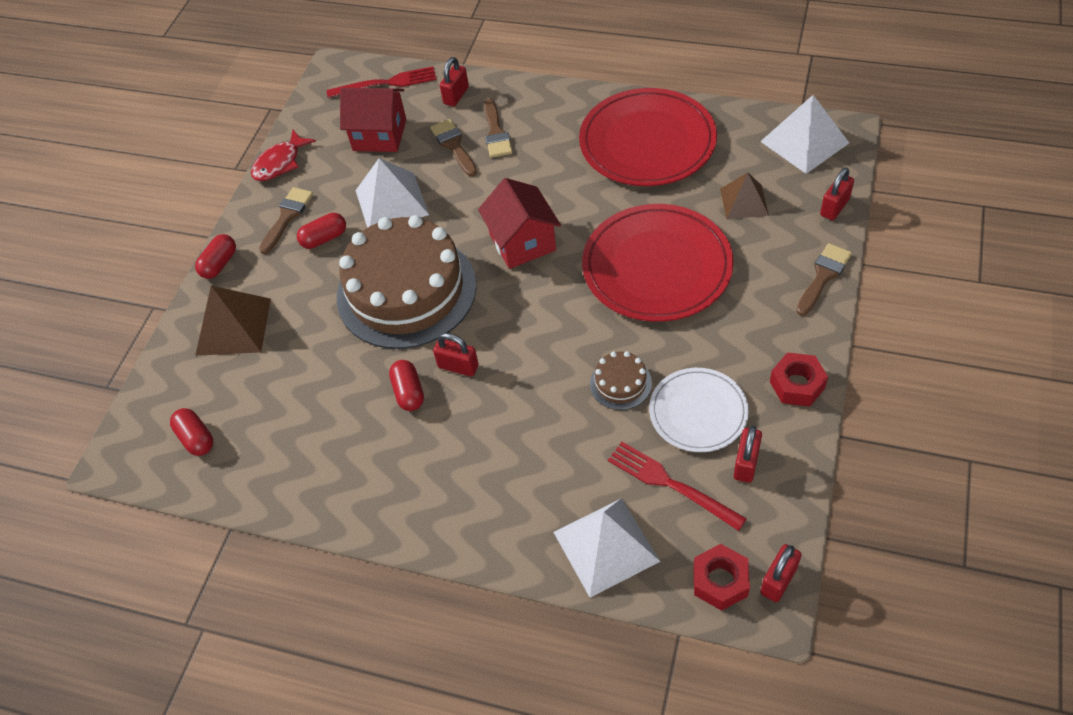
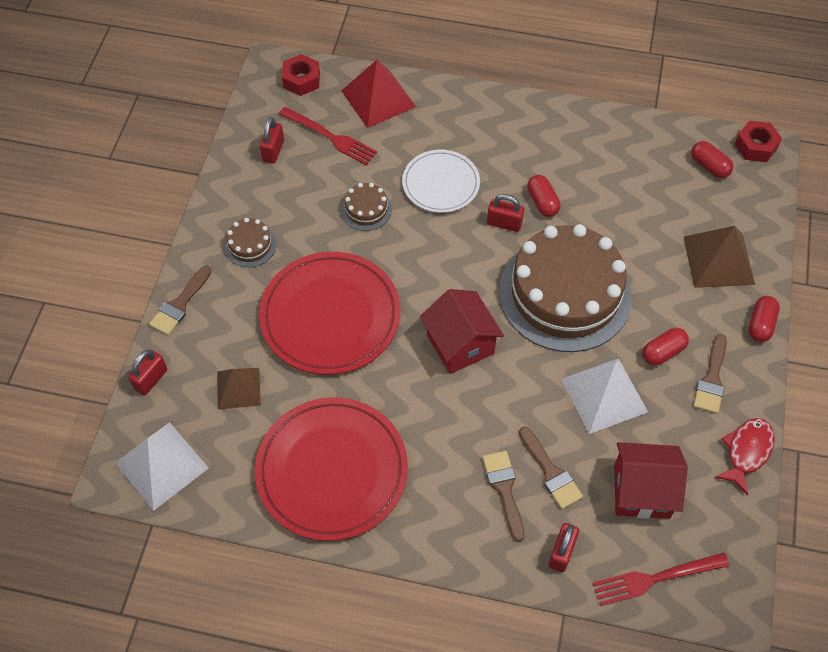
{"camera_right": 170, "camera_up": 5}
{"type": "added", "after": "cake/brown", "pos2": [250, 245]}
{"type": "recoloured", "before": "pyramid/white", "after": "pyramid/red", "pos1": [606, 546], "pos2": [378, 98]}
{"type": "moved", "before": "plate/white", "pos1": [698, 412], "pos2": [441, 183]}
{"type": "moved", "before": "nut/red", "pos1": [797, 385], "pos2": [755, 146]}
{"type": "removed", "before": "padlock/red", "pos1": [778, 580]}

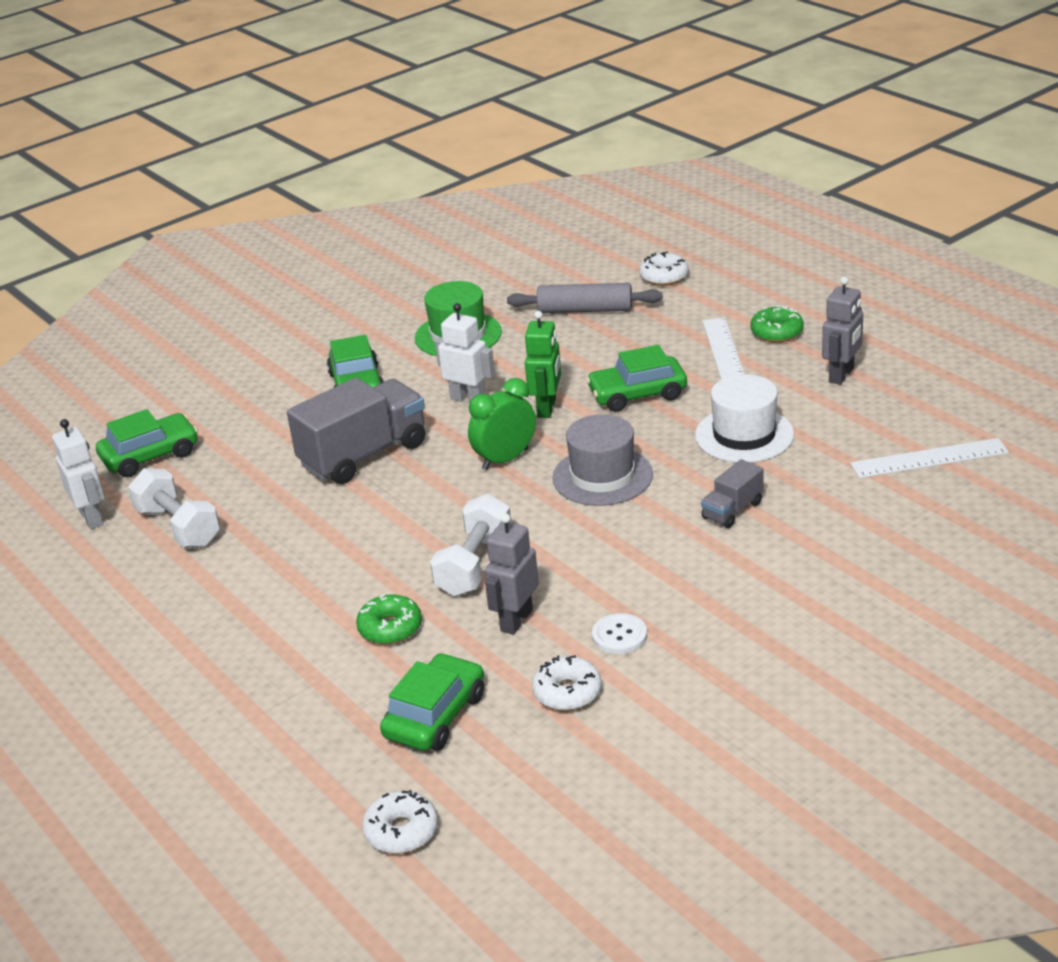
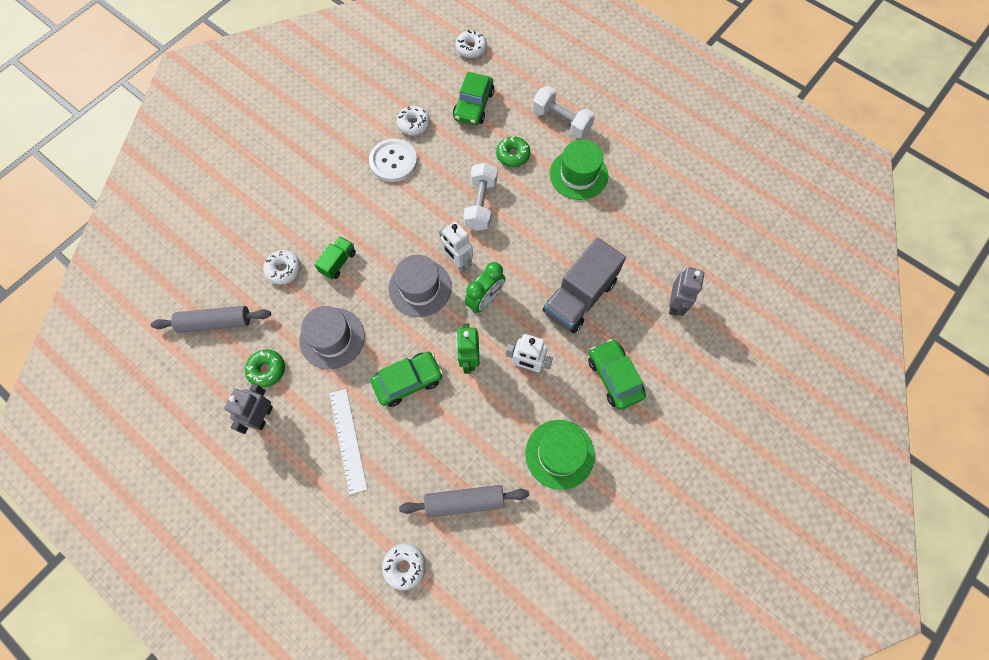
{"camera_right": 165, "camera_up": 35}
{"type": "replaced", "before": "ruler/white", "after": "rolling pin/grey", "pos1": [929, 458], "pos2": [216, 322]}
{"type": "moved", "before": "donut/green", "pos1": [776, 332], "pos2": [267, 370]}
{"type": "added", "after": "donut/white", "pos2": [284, 270]}
{"type": "recoloured", "before": "hat/white", "after": "hat/grey", "pos1": [744, 435], "pos2": [332, 338]}
{"type": "recoloured", "before": "truck/grey", "after": "truck/green", "pos1": [732, 510], "pos2": [338, 262]}
{"type": "resized", "before": "button/white", "pos1": [619, 635], "pos2": [393, 161], "scale": 1.69}
{"type": "moved", "before": "robot/white", "pos1": [92, 518], "pos2": [458, 262]}
{"type": "moved", "before": "dumbbell/white", "pos1": [178, 527], "pos2": [561, 121]}
{"type": "added", "after": "hat/green", "pos2": [578, 174]}
{"type": "moved", "before": "robot/grey", "pos1": [516, 620], "pos2": [675, 304]}
{"type": "removed", "before": "car/green", "pos1": [150, 456]}

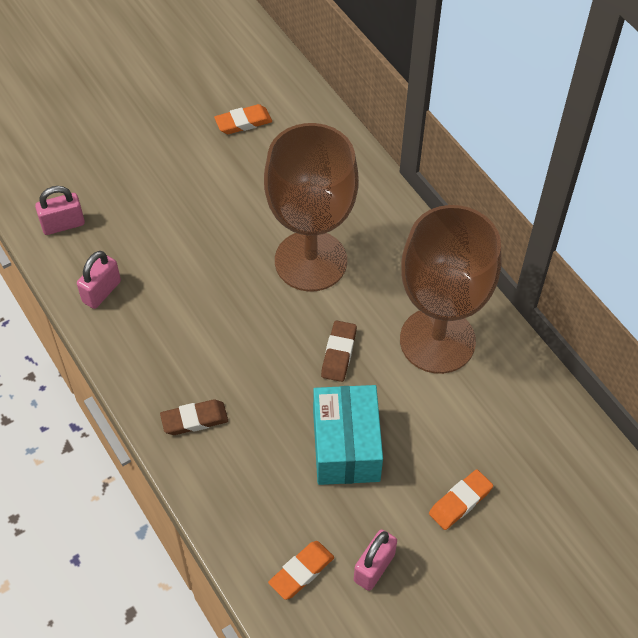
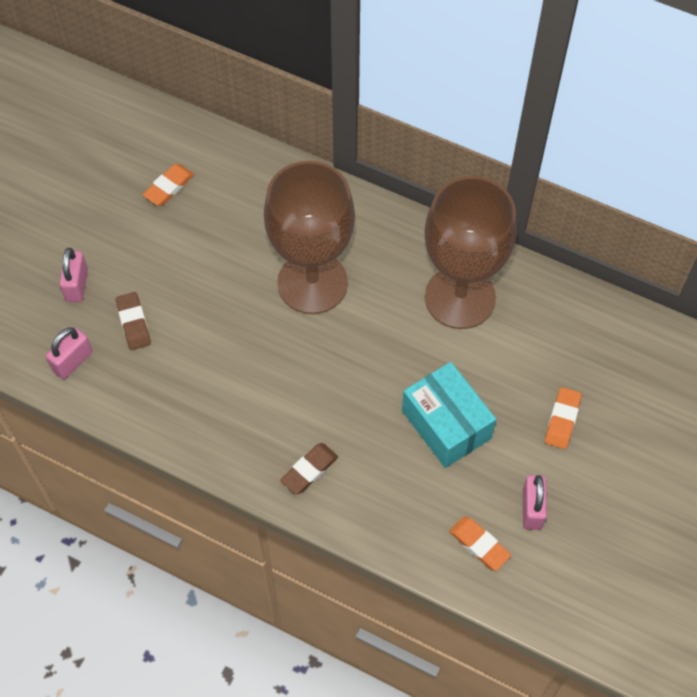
{"camera_right": -30, "camera_up": 5}
{"type": "moved", "before": "padlock/pink", "pos1": [101, 291], "pos2": [77, 285]}
{"type": "moved", "before": "eraser/brown", "pos1": [338, 353], "pos2": [133, 323]}
{"type": "turned", "before": "eraser/orange", "pos1": [301, 572], "pos2": [479, 545], "turn": -60}

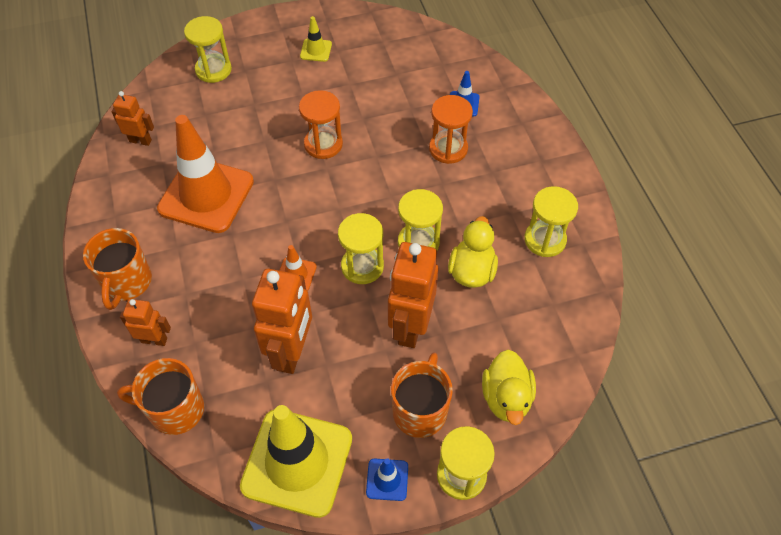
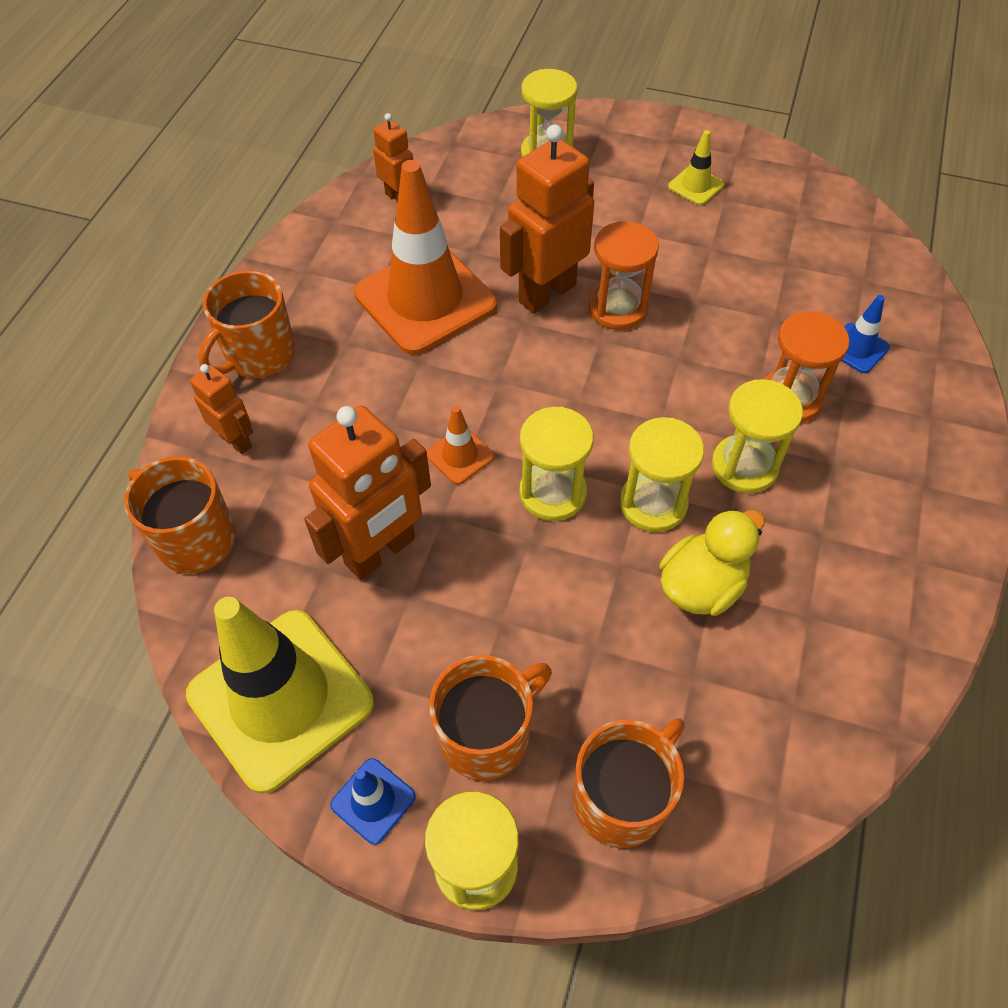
{"camera_right": 35, "camera_up": 0}
{"type": "moved", "before": "robot/orange", "pos1": [410, 327], "pos2": [546, 293]}
{"type": "replaced", "before": "duck/yellow", "after": "mug/orange", "pos1": [506, 398], "pos2": [621, 798]}
{"type": "moved", "before": "hourglass/yellow", "pos1": [545, 240], "pos2": [744, 466]}

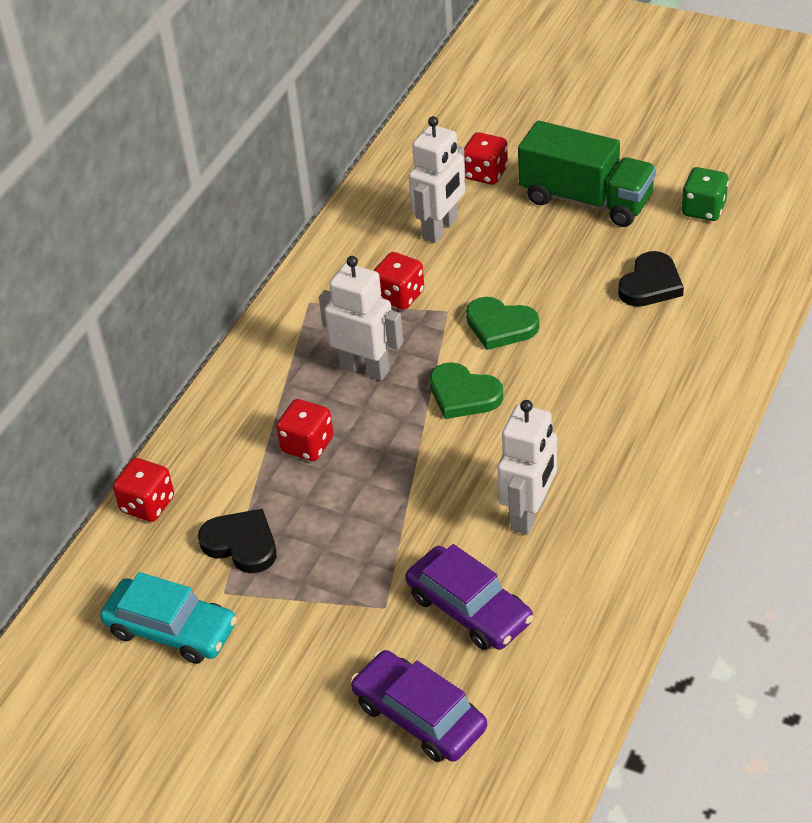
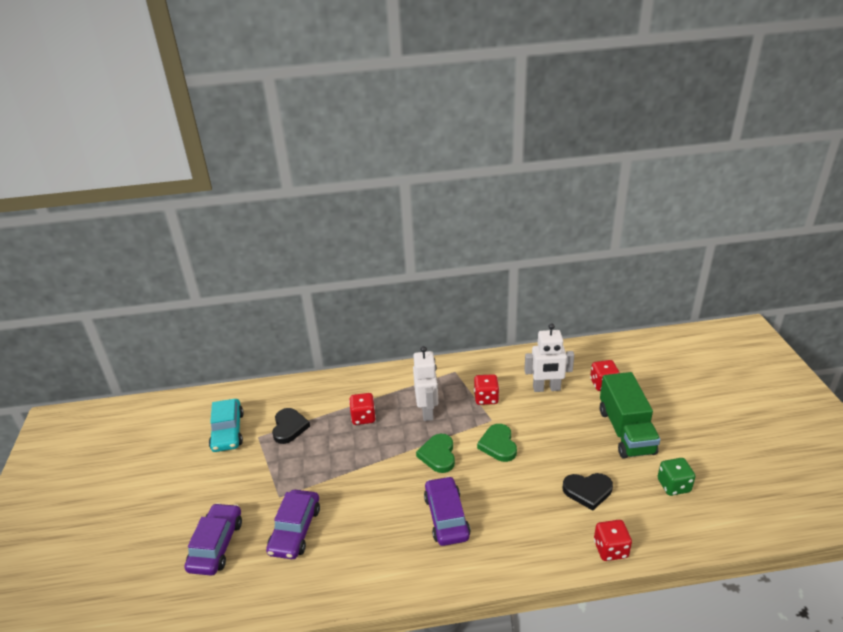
{"camera_right": 55, "camera_up": -10}
{"type": "added", "after": "car/purple", "pos2": [446, 517]}
{"type": "moved", "before": "dice/red", "pos1": [147, 505], "pos2": [610, 549]}
{"type": "removed", "before": "robot/white", "pos1": [529, 514]}

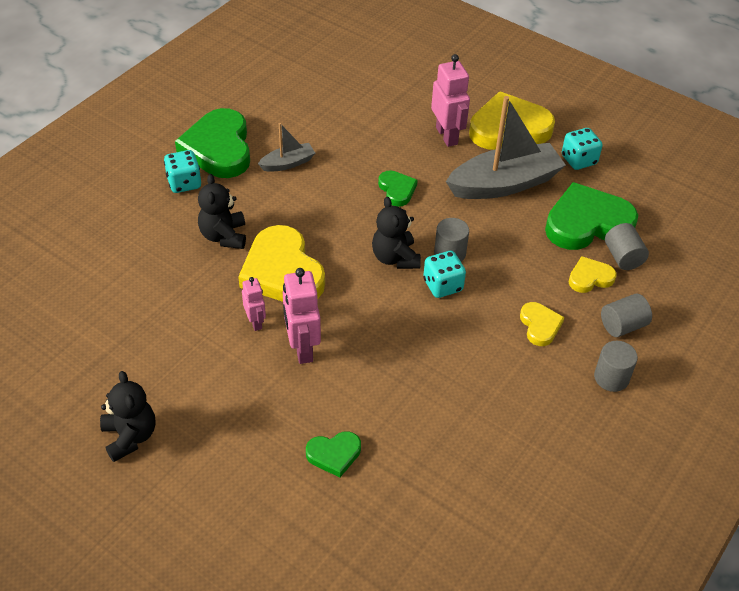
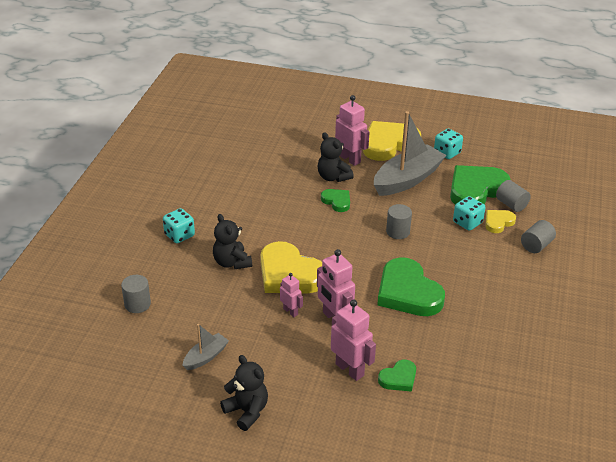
{"camera_right": -20, "camera_up": -10}
{"type": "moved", "before": "cylinder/grey", "pos1": [611, 377], "pos2": [137, 304]}
{"type": "moved", "before": "boat/grey", "pos1": [288, 163], "pos2": [206, 357]}
{"type": "moved", "before": "teddy bear/black", "pos1": [395, 258], "pos2": [333, 177]}
{"type": "added", "after": "robot/pink", "pos2": [350, 369]}
{"type": "moved", "before": "heart/green", "pos1": [218, 148], "pos2": [408, 292]}
{"type": "moved", "before": "dice/turquoise", "pos1": [442, 285], "pos2": [467, 223]}
{"type": "removed", "before": "heart/yellow", "pos1": [540, 326]}

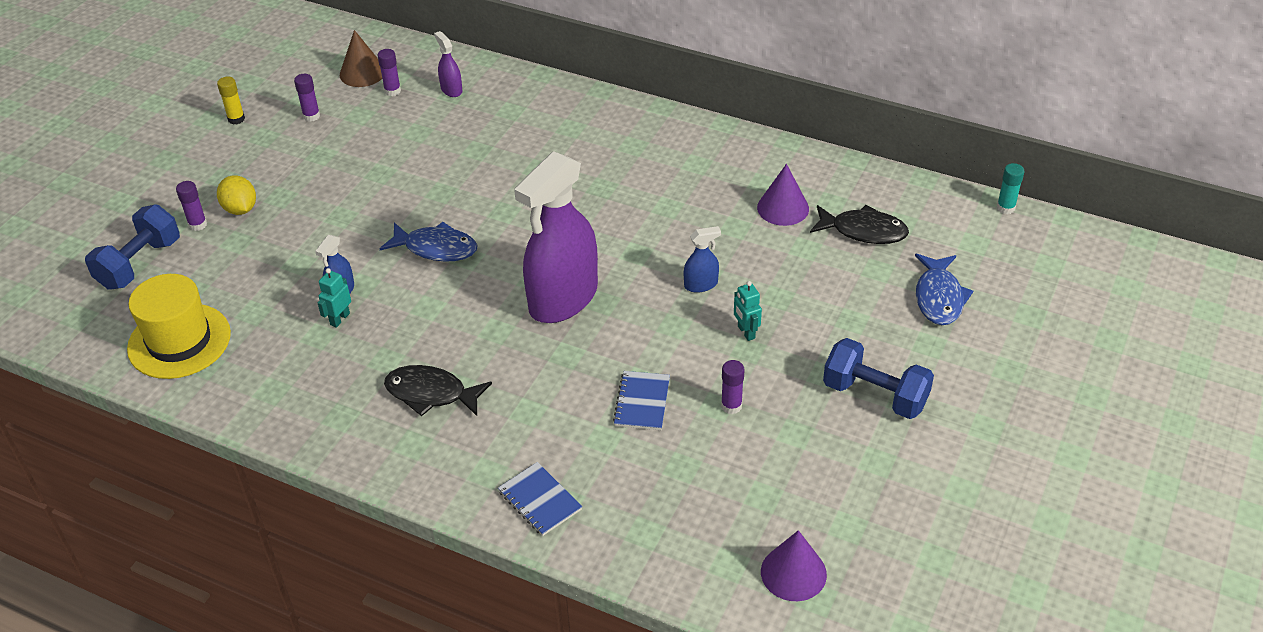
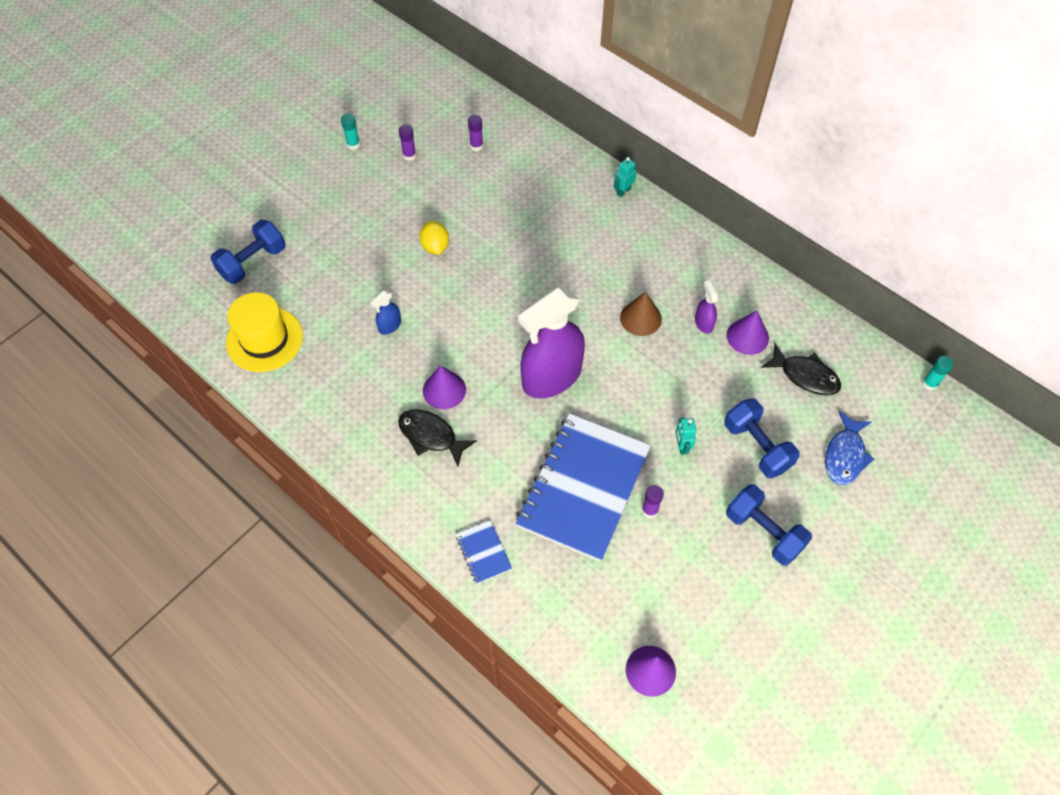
{"camera_right": 15, "camera_up": 15}
{"type": "recoloured", "before": "glue stick/yellow", "after": "glue stick/turquoise", "pos1": [236, 119], "pos2": [353, 144]}
{"type": "moved", "before": "lemon/yellow", "pos1": [240, 209], "pos2": [435, 246]}
{"type": "added", "after": "cone/purple", "pos2": [444, 390]}
{"type": "resized", "before": "notebook/blue", "pos1": [642, 402], "pos2": [583, 487], "scale": 2.46}
{"type": "moved", "before": "robot/turquoise", "pos1": [339, 319], "pos2": [623, 191]}
{"type": "moved", "before": "cone/brown", "pos1": [362, 73], "pos2": [640, 318]}
{"type": "moved", "before": "spray bottle/purple", "pos1": [451, 90], "pos2": [703, 323]}
{"type": "added", "after": "dumbbell/blue", "pos2": [757, 446]}
{"type": "removed", "before": "glue stick/purple", "pos1": [198, 224]}
{"type": "removed", "before": "fish/blue", "pos1": [436, 248]}
{"type": "removed", "before": "spray bottle/blue", "pos1": [701, 284]}

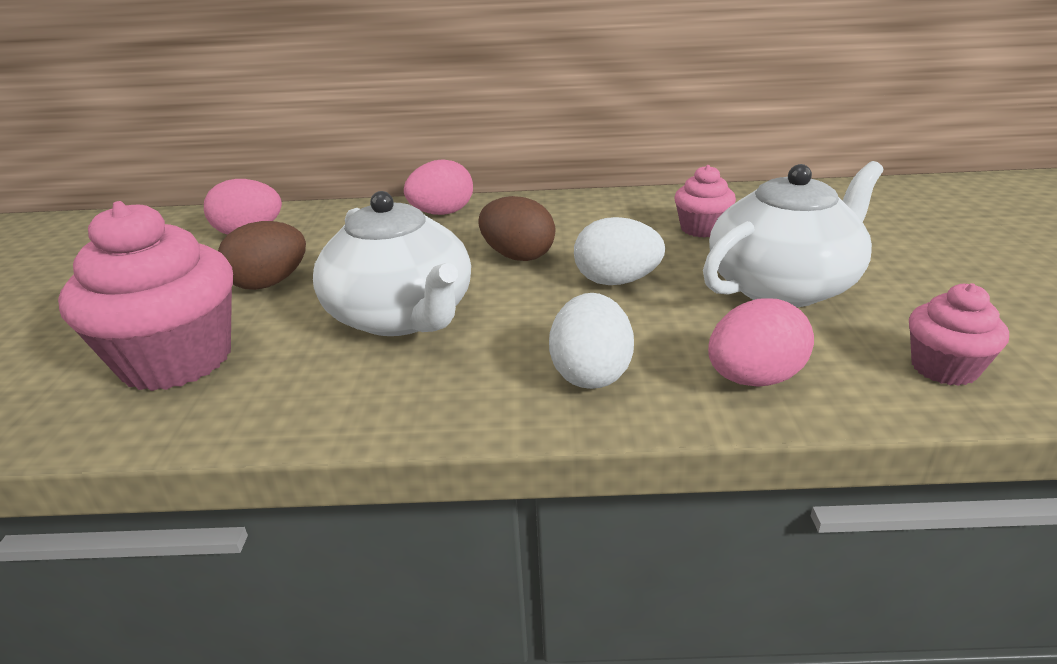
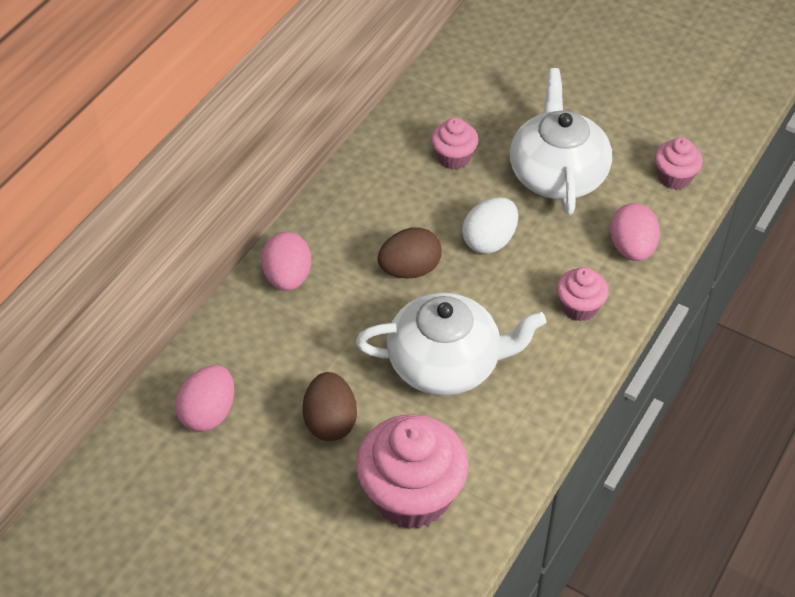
{"camera_right": -60, "camera_up": 20}
{"type": "replaced", "before": "egg/white", "after": "cupcake/pink", "pos1": [591, 373], "pos2": [579, 307]}

